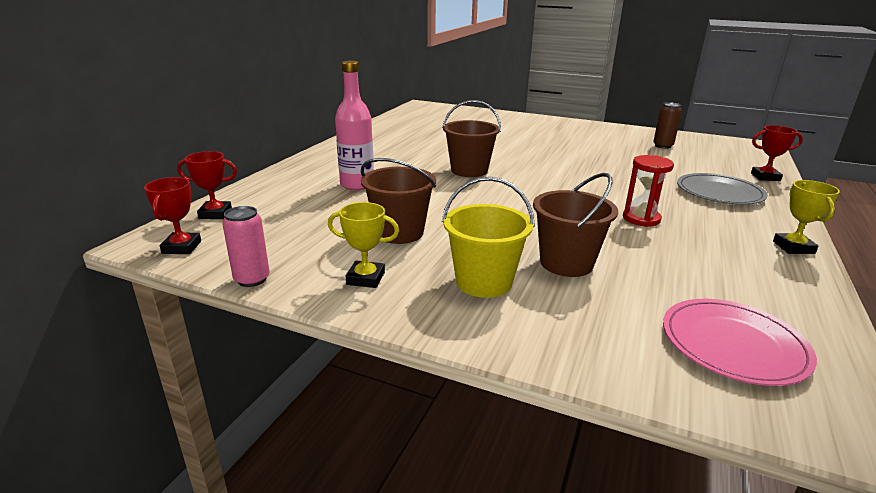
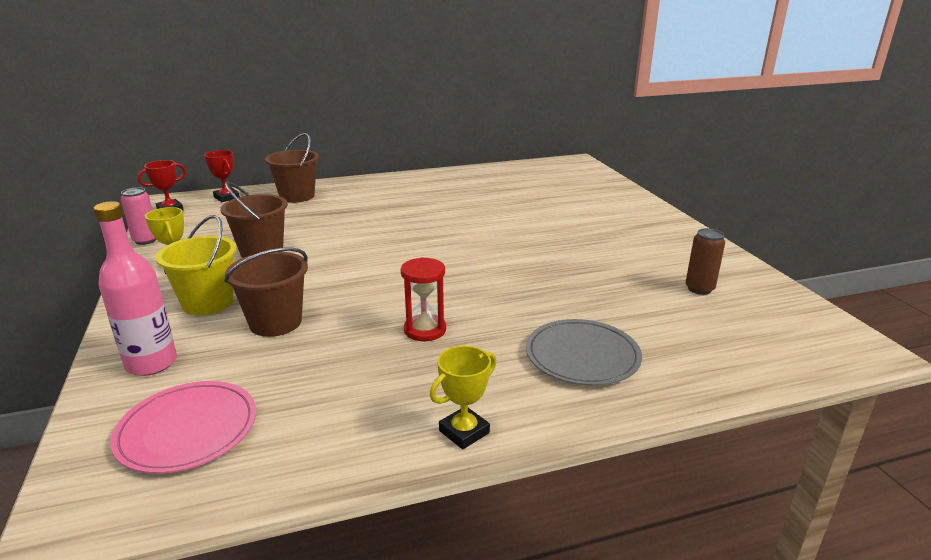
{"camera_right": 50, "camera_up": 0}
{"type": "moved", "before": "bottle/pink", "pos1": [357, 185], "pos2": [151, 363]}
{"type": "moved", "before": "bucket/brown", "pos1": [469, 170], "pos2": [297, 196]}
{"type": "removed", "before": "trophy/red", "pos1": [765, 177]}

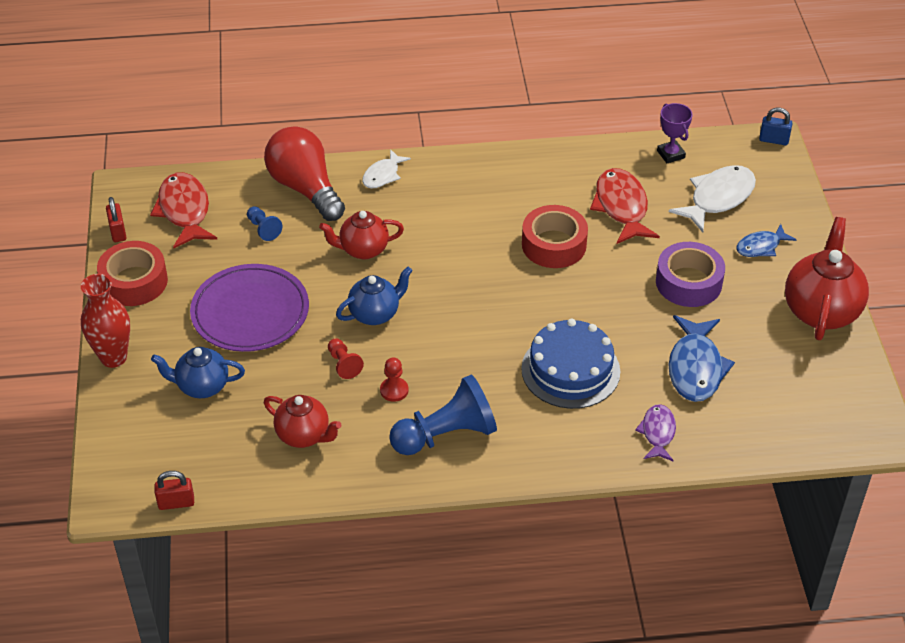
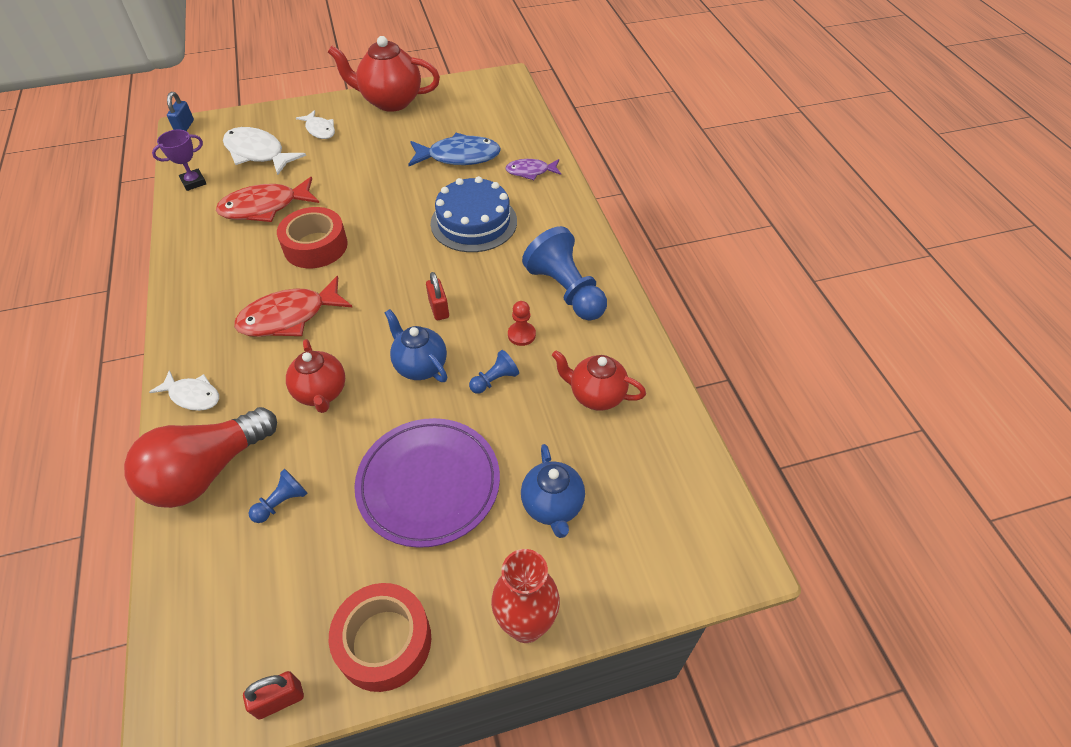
{"camera_right": -100, "camera_up": 5}
{"type": "moved", "before": "fish/red", "pos1": [184, 211], "pos2": [289, 317]}
{"type": "recoloured", "before": "fish/blue", "after": "fish/white", "pos1": [761, 246], "pos2": [319, 130]}
{"type": "moved", "before": "padlock/red", "pos1": [176, 503], "pos2": [439, 309]}
{"type": "recoloured", "before": "pawn/red", "after": "pawn/blue", "pos1": [343, 364], "pos2": [494, 380]}
{"type": "turned", "before": "teapot/red", "pos1": [304, 435], "pos2": [596, 395], "turn": -90}
{"type": "removed", "before": "tape/purple", "pos1": [688, 282]}

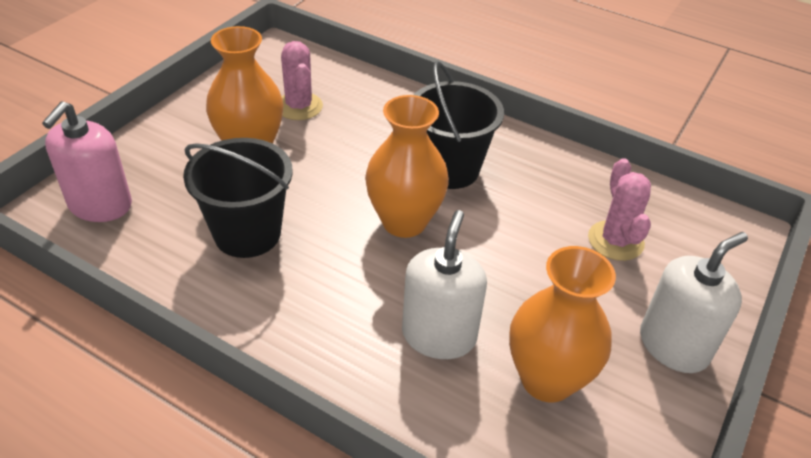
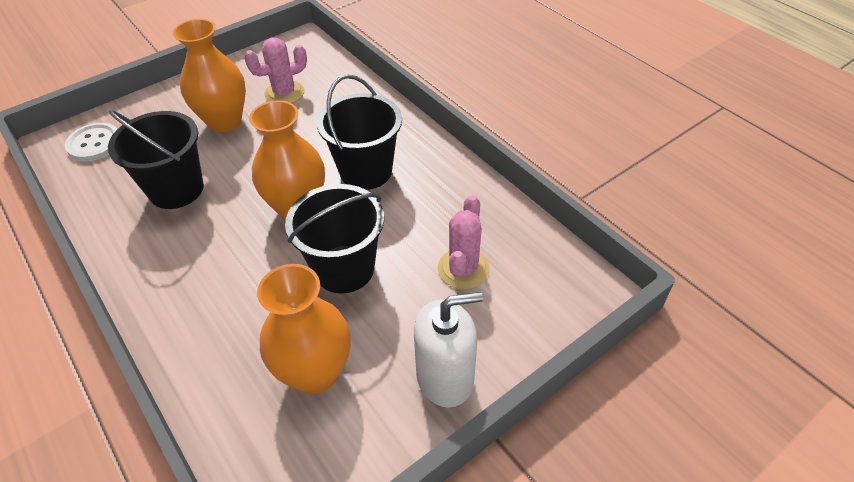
{"camera_right": 25, "camera_up": 5}
{"type": "replaced", "before": "soap dispenser/pink", "after": "button/white", "pos1": [100, 205], "pos2": [94, 144]}
{"type": "turned", "before": "cactus/pink", "pos1": [299, 106], "pos2": [284, 93], "turn": 60}
{"type": "added", "after": "bucket/black", "pos2": [344, 269]}
{"type": "removed", "before": "soap dispenser/white", "pos1": [439, 335]}

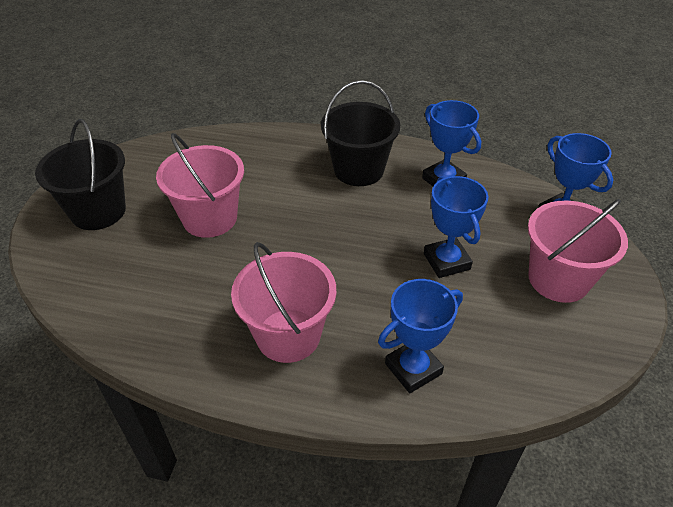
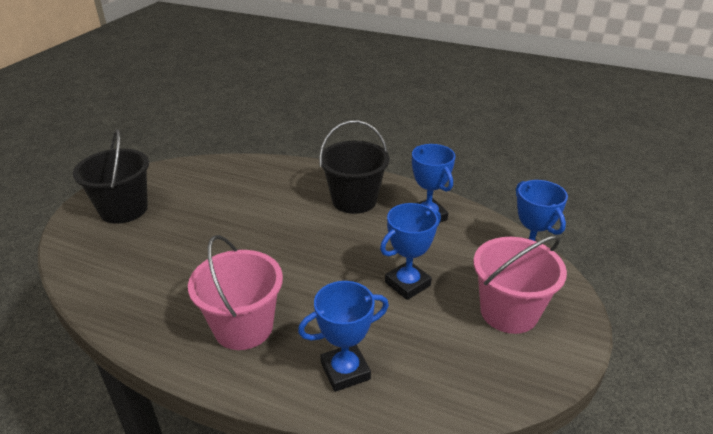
{"camera_right": 10, "camera_up": -10}
{"type": "turned", "before": "trophy/blue", "pos1": [446, 261], "pos2": [407, 284], "turn": 60}
{"type": "removed", "before": "bucket/pink", "pos1": [210, 218]}

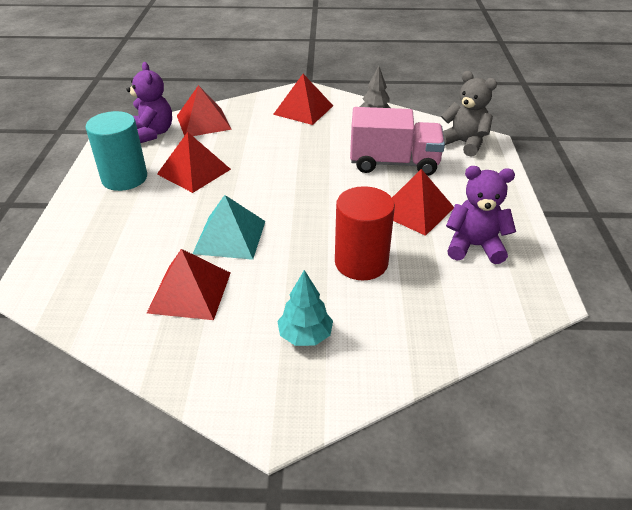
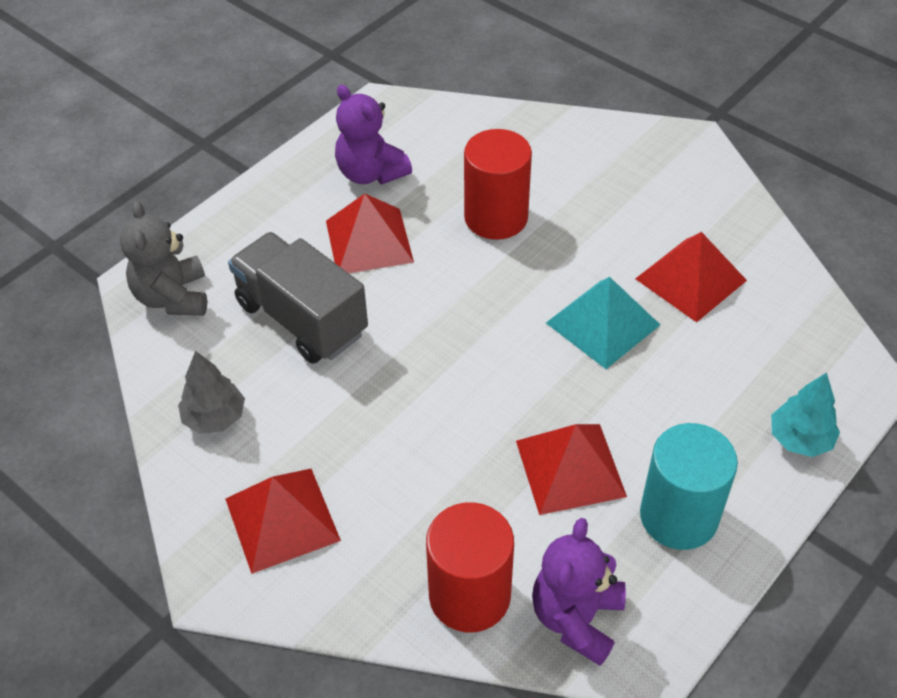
{"camera_right": -140, "camera_up": 10}
{"type": "recoloured", "before": "truck/pink", "after": "truck/grey", "pos1": [394, 163], "pos2": [301, 318]}
{"type": "replaced", "before": "pyramid/red", "after": "cylinder/red", "pos1": [203, 122], "pos2": [469, 595]}
{"type": "moved", "before": "tree/turquoise", "pos1": [305, 335], "pos2": [800, 439]}

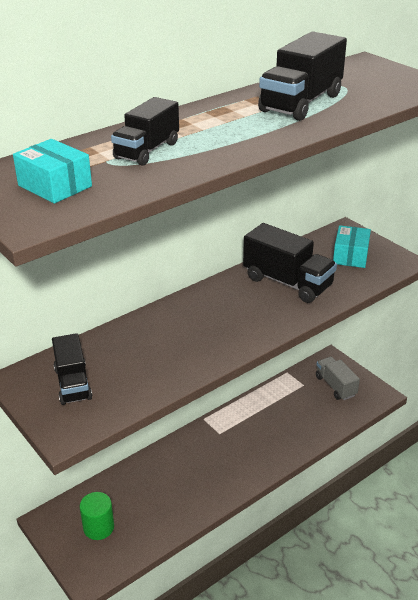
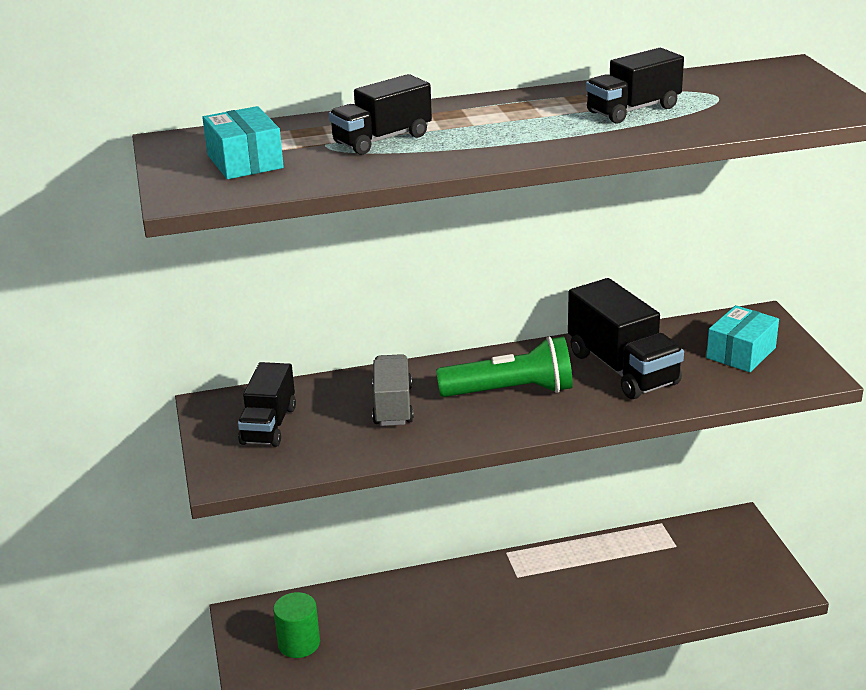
{"camera_right": 25, "camera_up": -5}
{"type": "moved", "before": "truck/grey", "pos1": [335, 386], "pos2": [393, 406]}
{"type": "added", "after": "flashlight/green", "pos2": [511, 391]}
{"type": "resized", "before": "truck/black", "pos1": [301, 103], "pos2": [633, 110], "scale": 0.66}

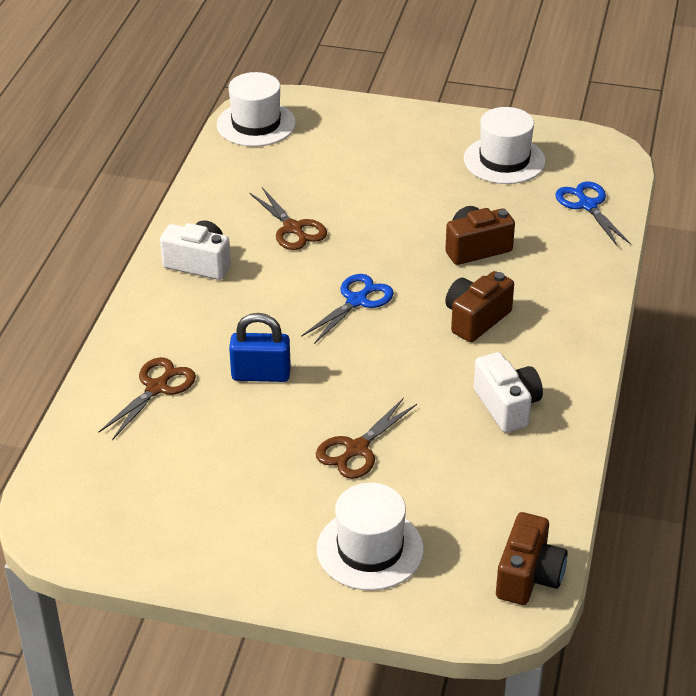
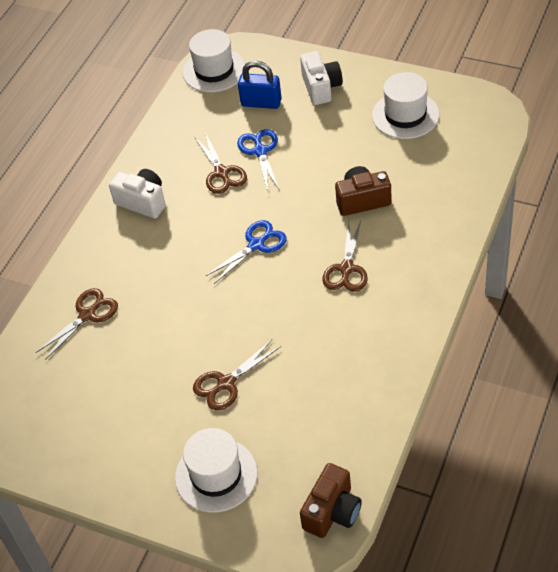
{"camera_right": 15, "camera_up": 10}
{"type": "moved", "before": "scissors/blue", "pos1": [587, 205], "pos2": [260, 151]}
{"type": "moved", "before": "padlock/blue", "pos1": [261, 374], "pos2": [261, 103]}
{"type": "moved", "before": "camera/white", "pos1": [507, 406], "pos2": [321, 88]}
{"type": "replaced", "before": "camera/brown", "after": "scissors/brown", "pos1": [476, 319], "pos2": [346, 269]}

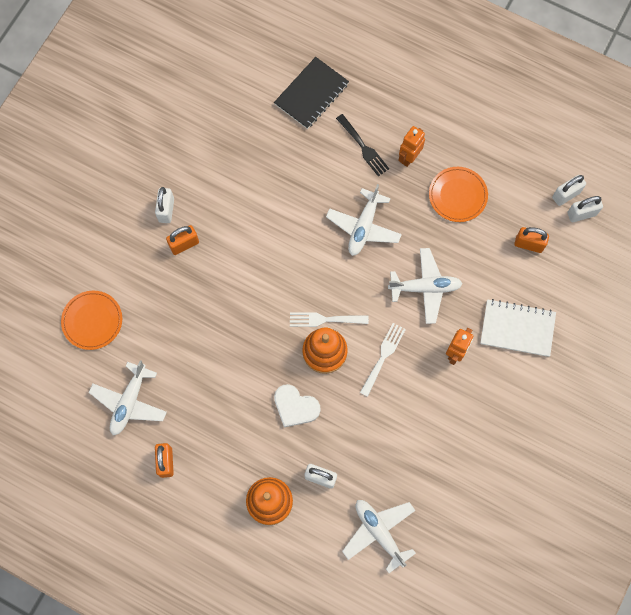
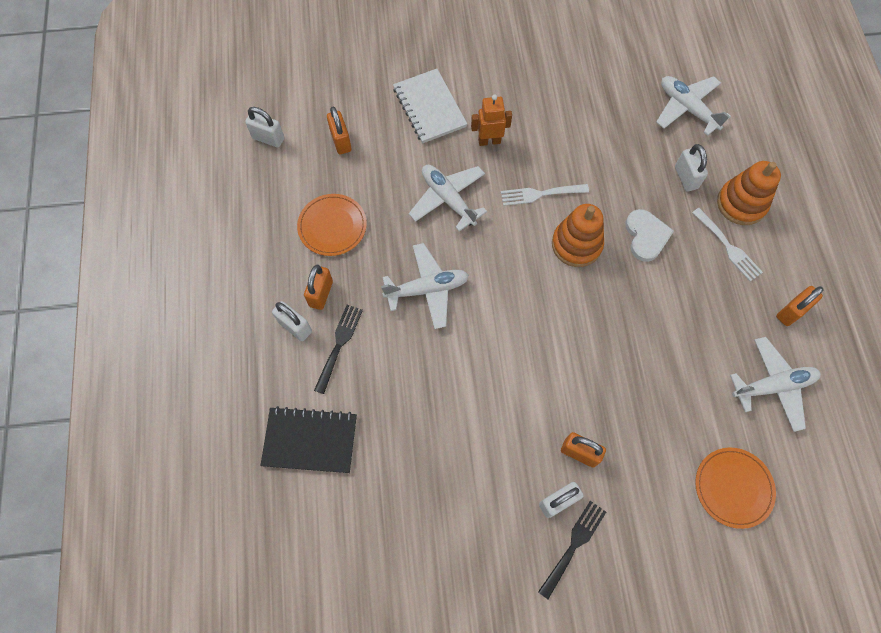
{"camera_right": -125, "camera_up": -5}
{"type": "moved", "before": "padlock/white", "pos1": [581, 214], "pos2": [295, 327]}
{"type": "replaced", "before": "robot/orange", "after": "padlock/orange", "pos1": [409, 157], "pos2": [321, 294]}
{"type": "added", "after": "fork/black", "pos2": [573, 545]}
{"type": "turned", "before": "plane/white", "pos1": [379, 532], "pos2": [687, 108], "turn": 120}
{"type": "moved", "before": "fork/white", "pos1": [324, 319], "pos2": [728, 247]}

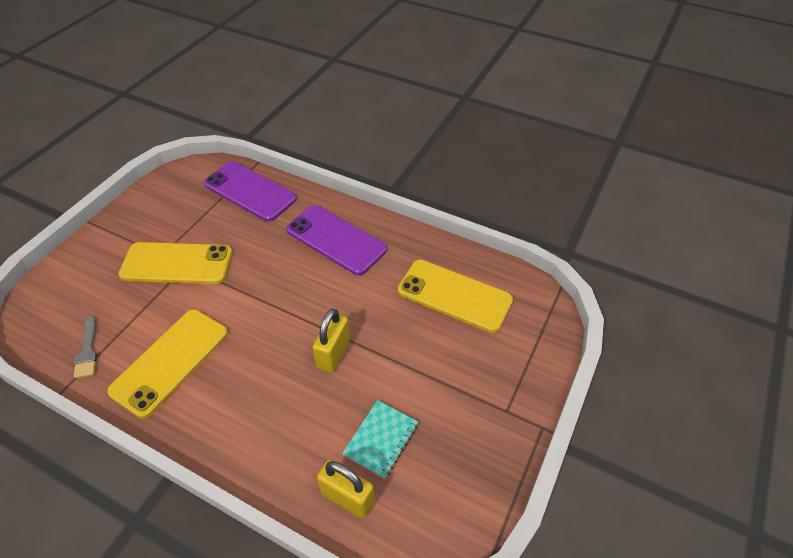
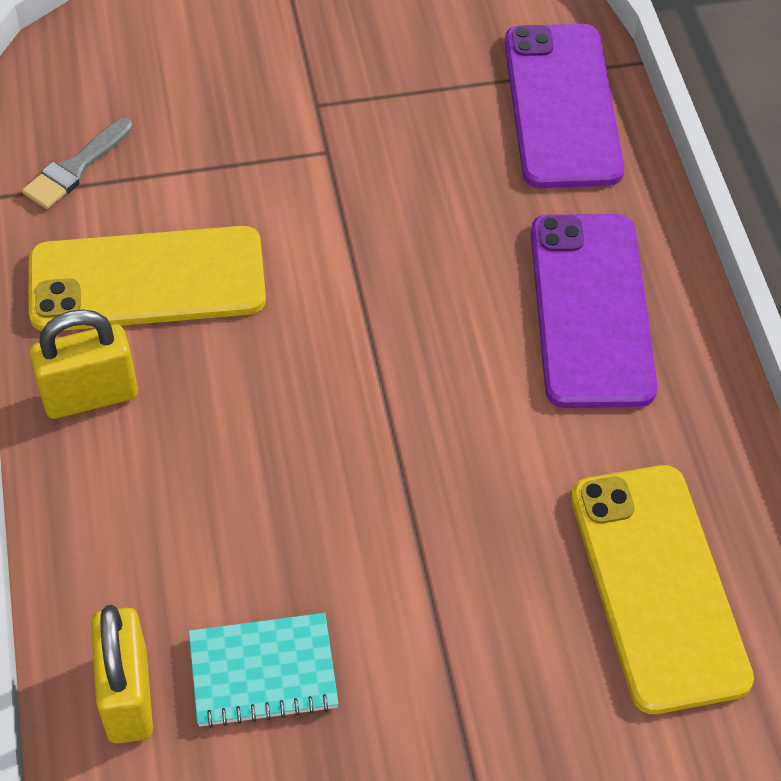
{"camera_right": 50, "camera_up": 5}
{"type": "moved", "before": "padlock/yellow", "pos1": [333, 353], "pos2": [90, 396]}
{"type": "removed", "before": "phone/yellow", "pos1": [177, 264]}

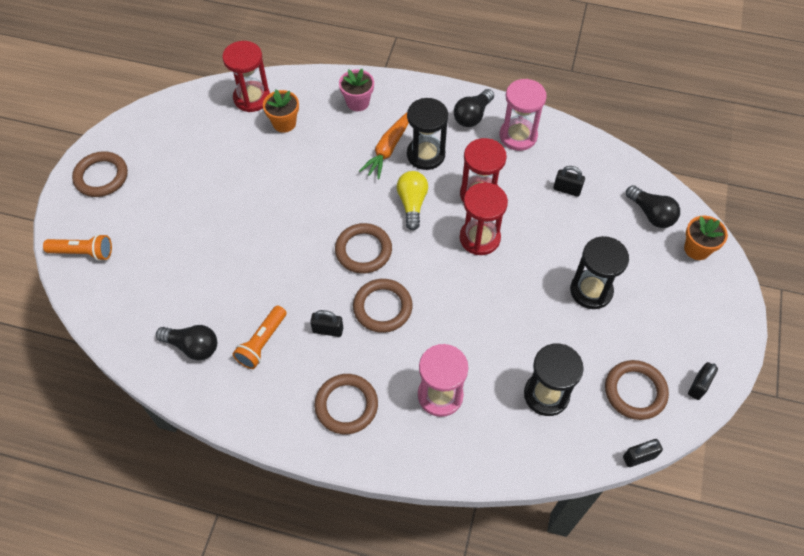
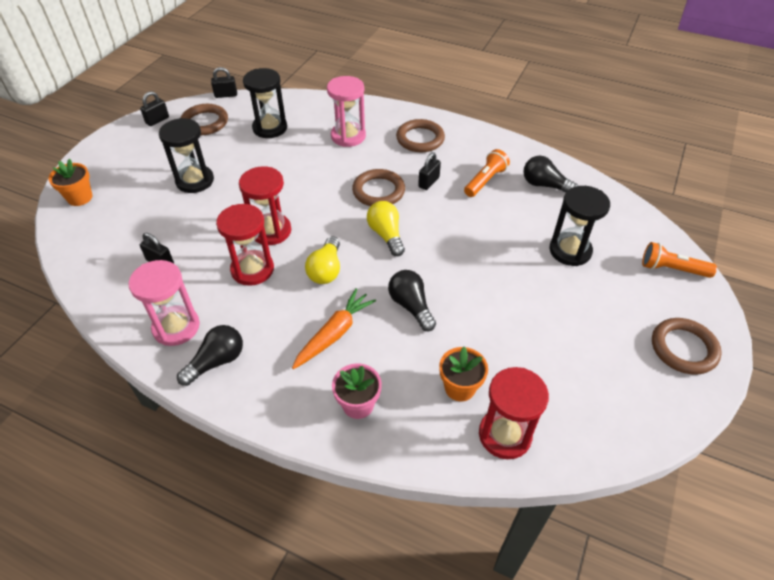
{"camera_right": -170, "camera_up": -10}
{"type": "replaced", "before": "ring/brown", "after": "light bulb/yellow", "pos1": [363, 250], "pos2": [386, 235]}
{"type": "moved", "before": "light bulb/black", "pos1": [651, 214], "pos2": [411, 306]}
{"type": "turned", "before": "padlock/black", "pos1": [328, 330], "pos2": [428, 182], "turn": -75}
{"type": "moved", "before": "hourglass/black", "pos1": [426, 155], "pos2": [570, 251]}

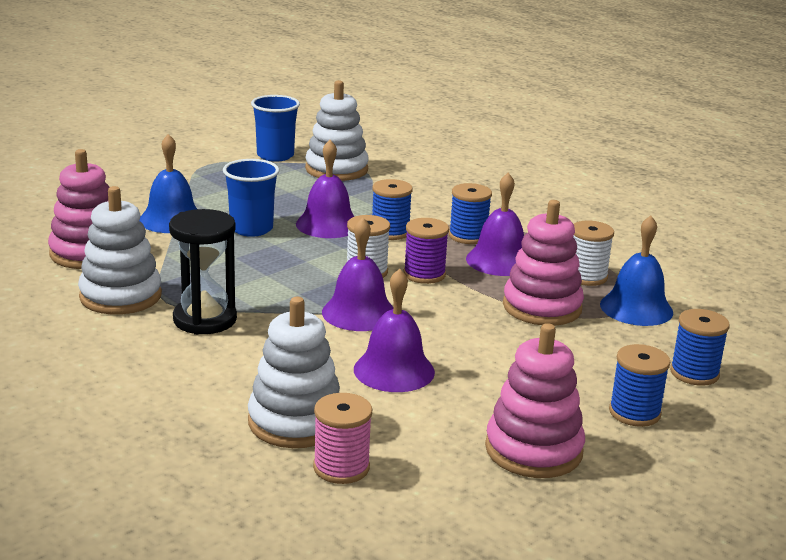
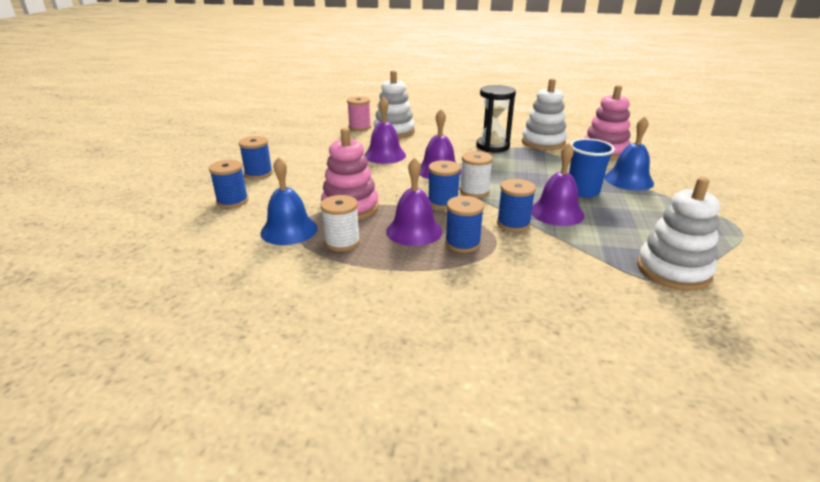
{"camera_right": 145, "camera_up": 5}
{"type": "recoloured", "before": "spool/purple", "after": "spool/blue", "pos1": [424, 274], "pos2": [443, 202]}
{"type": "removed", "before": "cup/blue", "pos1": [275, 156]}
{"type": "removed", "before": "stacking toy/pink", "pos1": [533, 450]}

